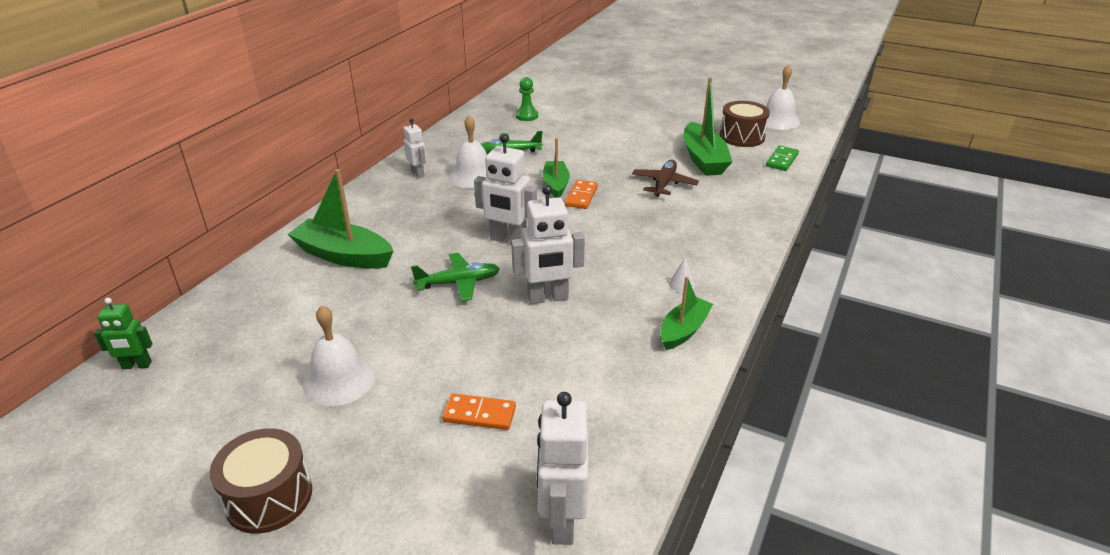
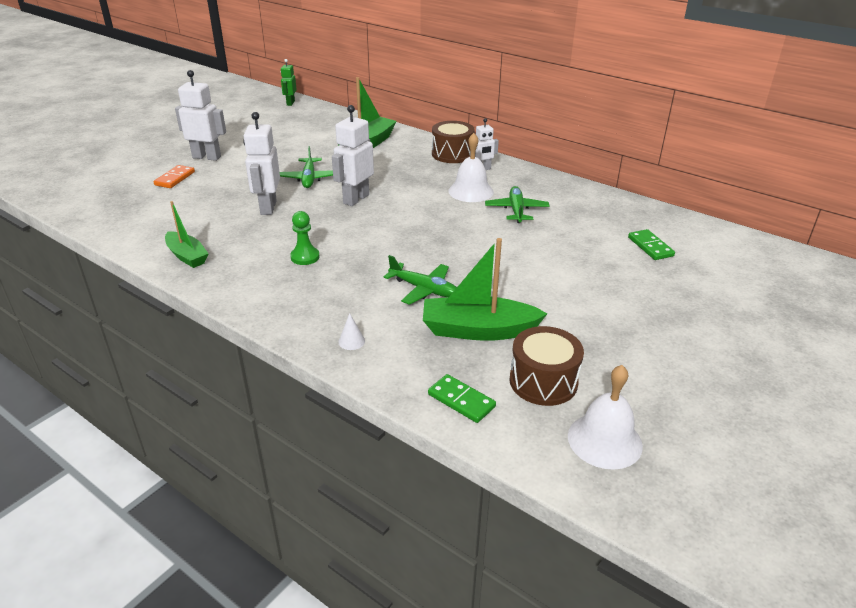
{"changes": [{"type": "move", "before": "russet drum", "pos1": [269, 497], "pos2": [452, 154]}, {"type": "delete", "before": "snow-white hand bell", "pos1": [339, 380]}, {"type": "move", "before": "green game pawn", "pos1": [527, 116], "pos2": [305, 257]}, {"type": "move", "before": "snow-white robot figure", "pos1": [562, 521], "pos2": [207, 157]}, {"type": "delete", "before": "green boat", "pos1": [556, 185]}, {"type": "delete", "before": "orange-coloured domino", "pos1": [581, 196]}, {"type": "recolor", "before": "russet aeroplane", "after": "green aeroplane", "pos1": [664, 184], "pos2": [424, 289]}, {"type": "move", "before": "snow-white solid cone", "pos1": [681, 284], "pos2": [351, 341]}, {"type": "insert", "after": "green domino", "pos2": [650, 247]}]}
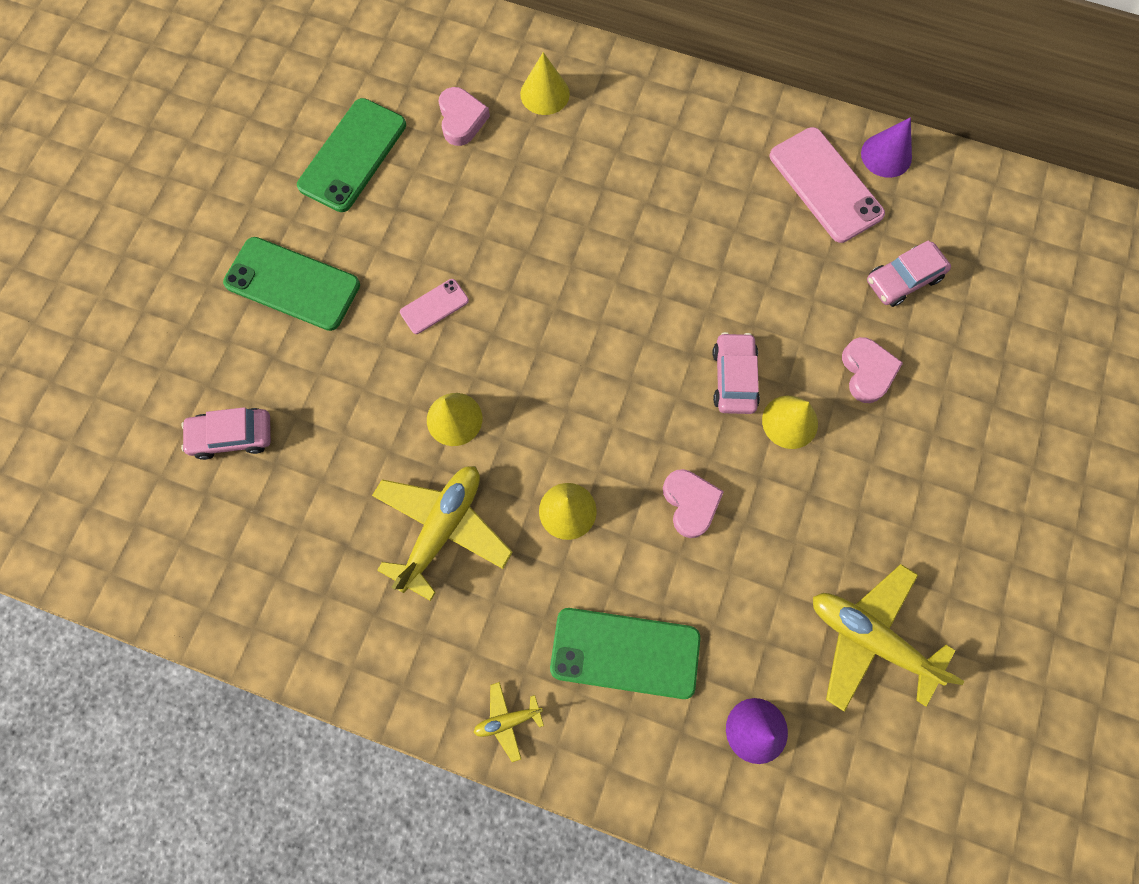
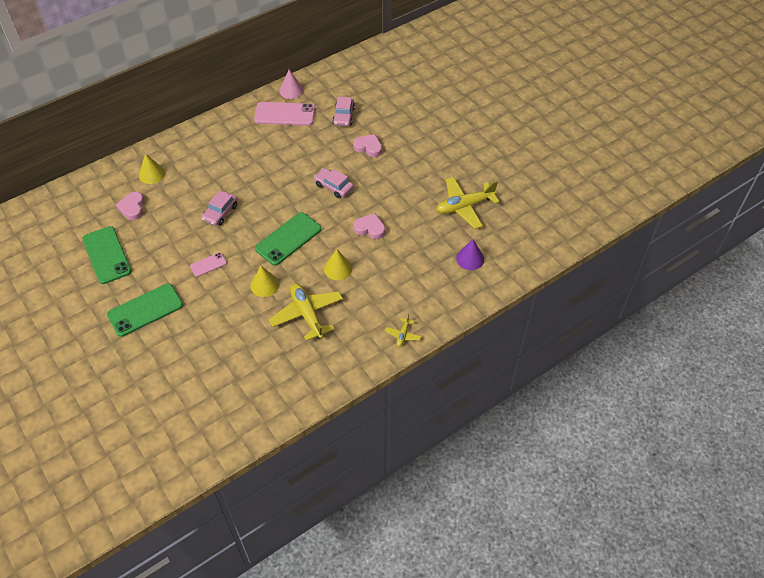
{"changes": [{"type": "move", "before": "rose-pink automobile", "pos1": [232, 436], "pos2": [220, 212]}, {"type": "rotate", "before": "rose-pink phone", "pos1": [434, 306], "pos2": [208, 264], "turn": 60}, {"type": "rotate", "before": "rose-pink love heart", "pos1": [461, 120], "pos2": [132, 208], "turn": -120}, {"type": "move", "before": "green phone", "pos1": [625, 653], "pos2": [288, 239]}, {"type": "delete", "before": "golden solid cone", "pos1": [790, 422]}, {"type": "recolor", "before": "violet solid cone", "after": "rose-pink solid cone", "pos1": [886, 155], "pos2": [291, 90]}]}
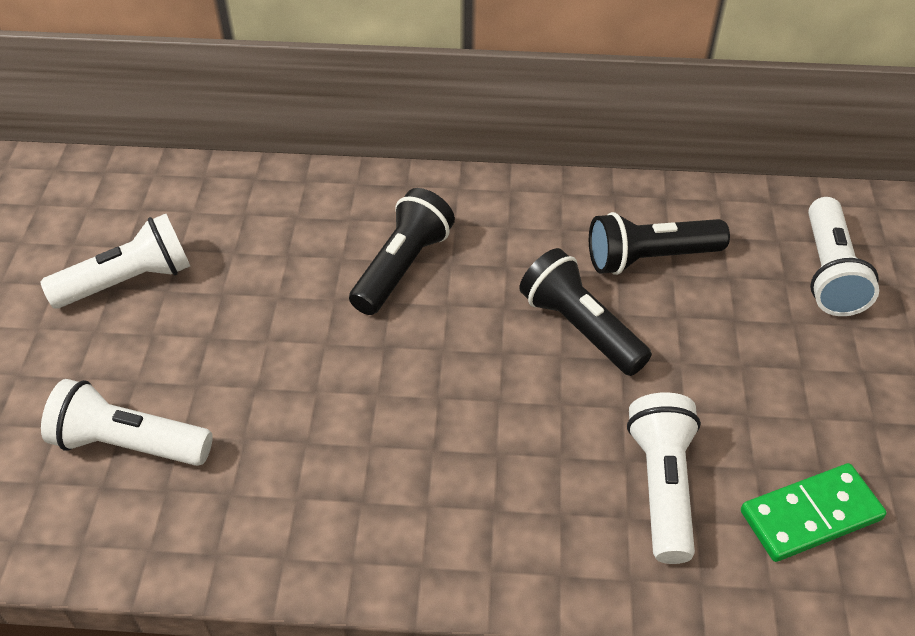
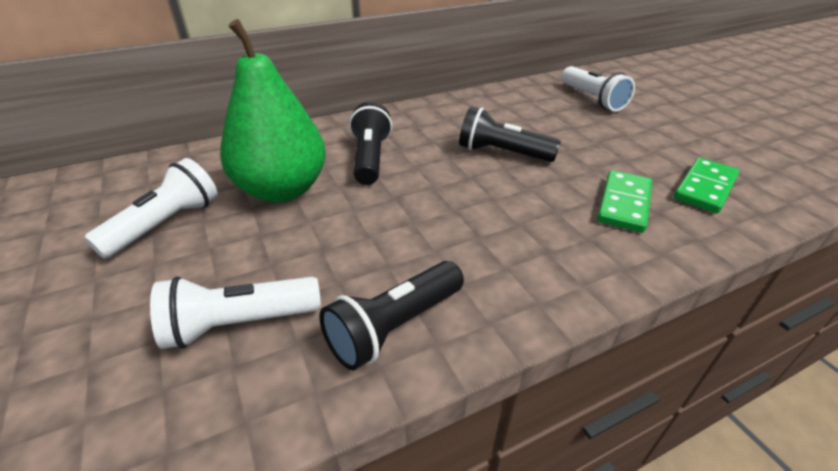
{"changes": [{"type": "move", "before": "black pocket torch", "pos1": [650, 258], "pos2": [394, 326]}, {"type": "replace", "before": "snow-white pocket torch", "after": "green domino", "pos1": [662, 486], "pos2": [624, 204]}, {"type": "insert", "after": "green pear", "pos2": [282, 190]}]}
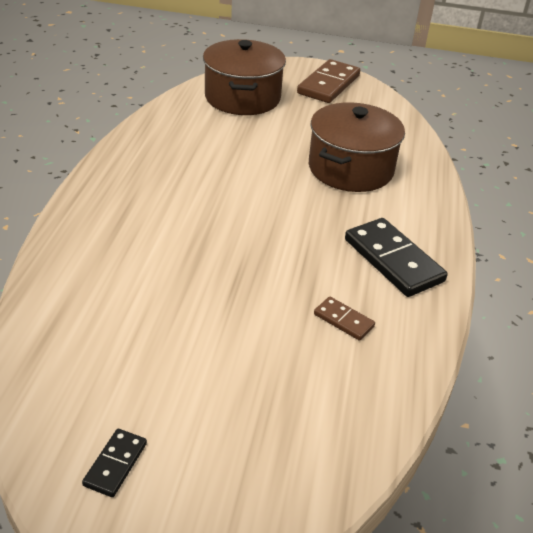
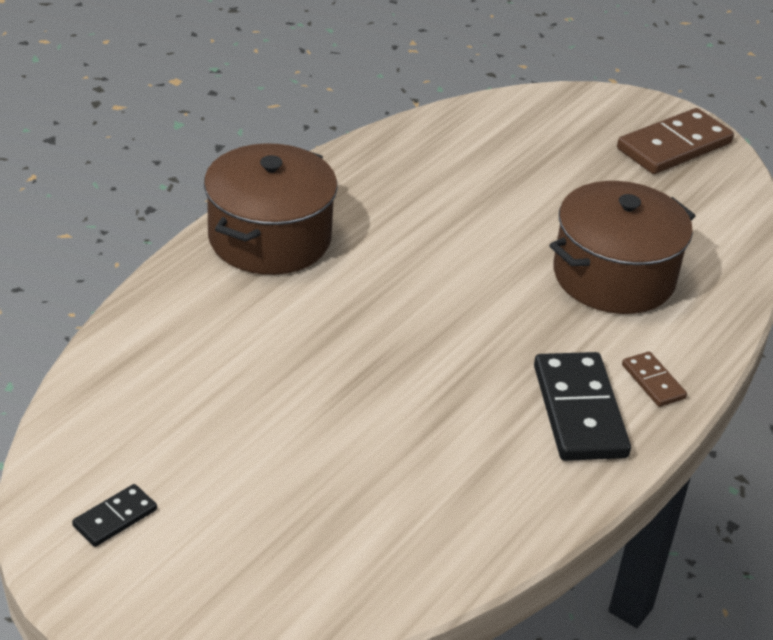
{"changes": [{"type": "move", "before": "russet stockpot", "pos1": [242, 98], "pos2": [269, 238]}, {"type": "move", "before": "russet domino", "pos1": [343, 320], "pos2": [653, 382]}]}
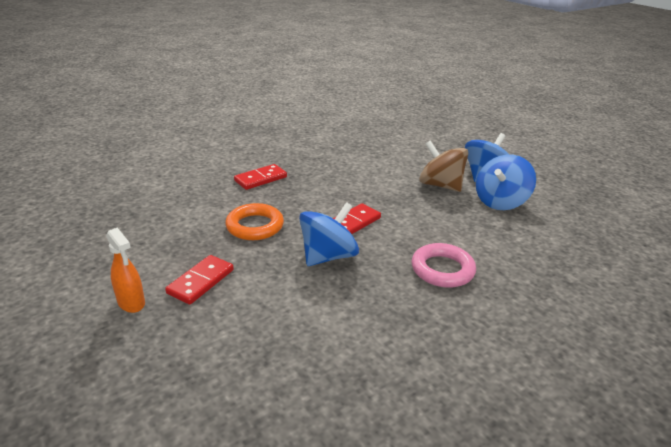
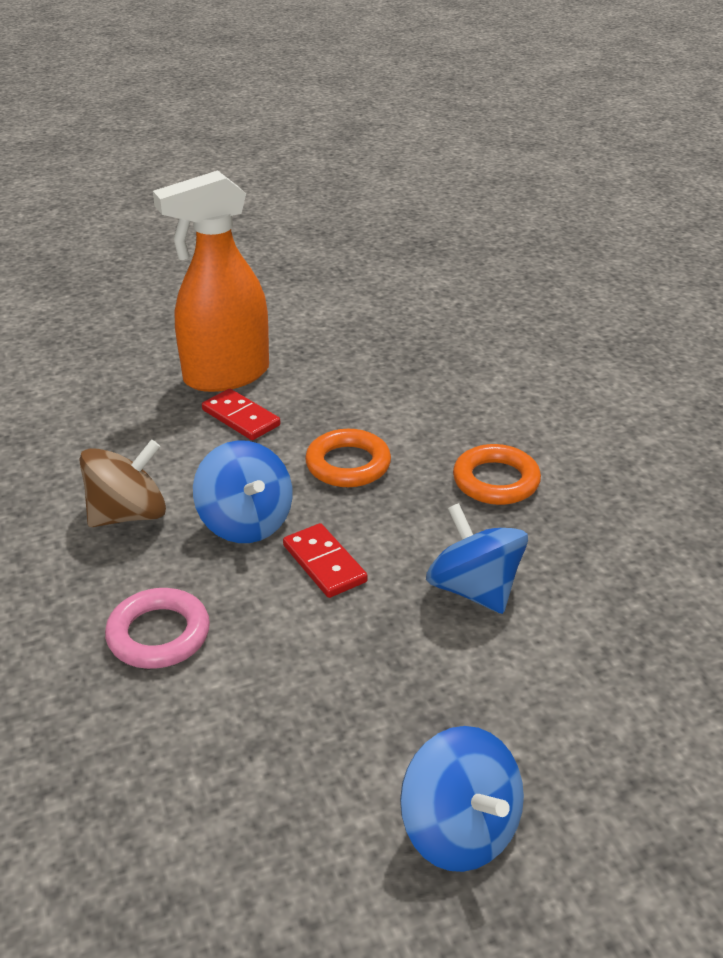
{"changes": [{"type": "resize", "before": "orange-coloured sprayer", "pos1": [131, 303], "pos2": [225, 376], "scale": 2.25}, {"type": "replace", "before": "crimson domino", "after": "orange-coloured torus", "pos1": [260, 179], "pos2": [496, 481]}, {"type": "move", "before": "russet spinning top", "pos1": [440, 185], "pos2": [128, 514]}, {"type": "move", "before": "blue spinning top", "pos1": [500, 202], "pos2": [474, 589]}]}
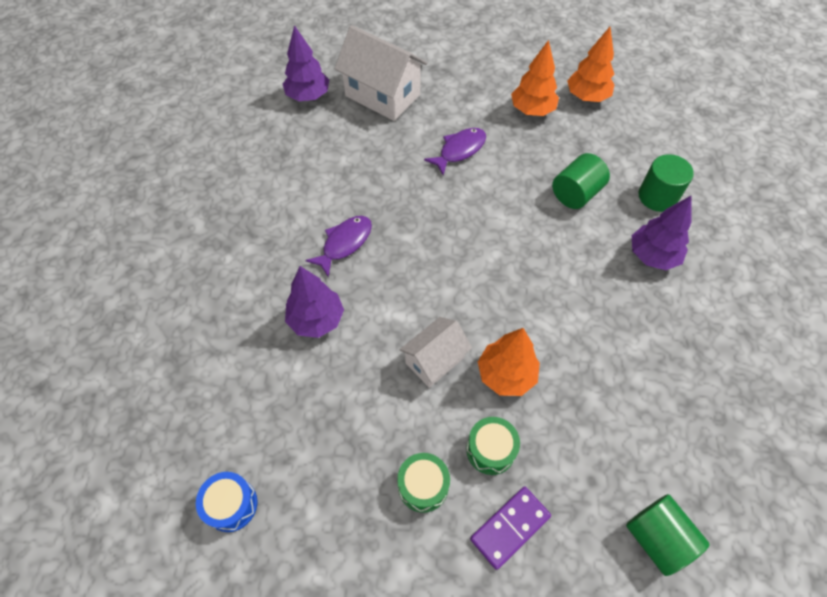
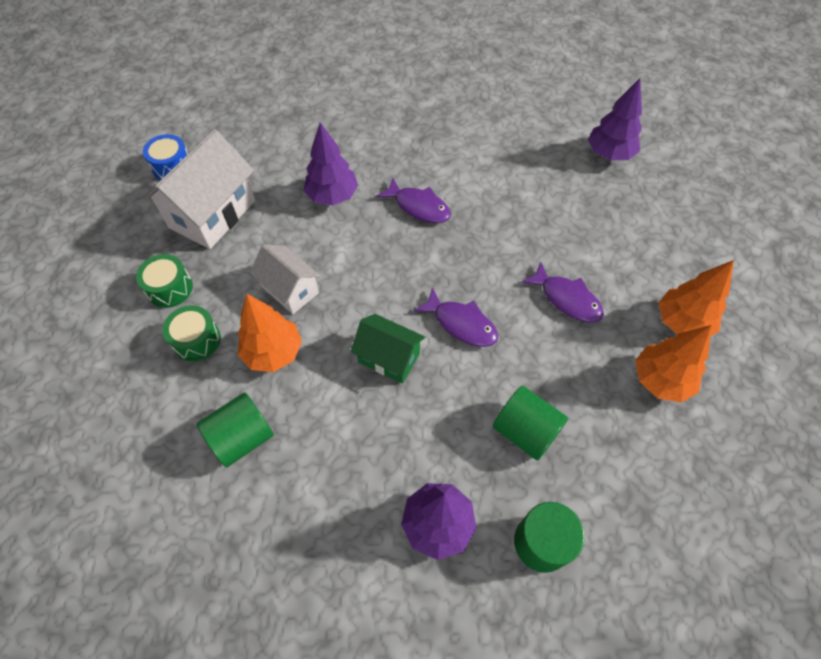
{"changes": [{"type": "move", "before": "snow-white house", "pos1": [382, 95], "pos2": [212, 214]}, {"type": "delete", "before": "violet domino", "pos1": [510, 527]}, {"type": "move", "before": "orange-coloured tree", "pos1": [587, 97], "pos2": [682, 322]}, {"type": "move", "before": "green solid cylinder", "pos1": [657, 538], "pos2": [242, 437]}, {"type": "insert", "after": "green house", "pos2": [389, 358]}, {"type": "insert", "after": "violet fish", "pos2": [461, 324]}]}
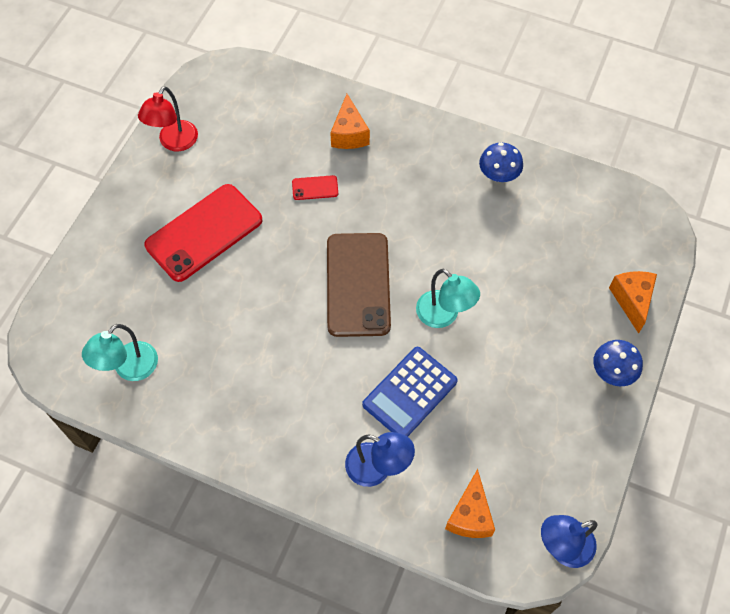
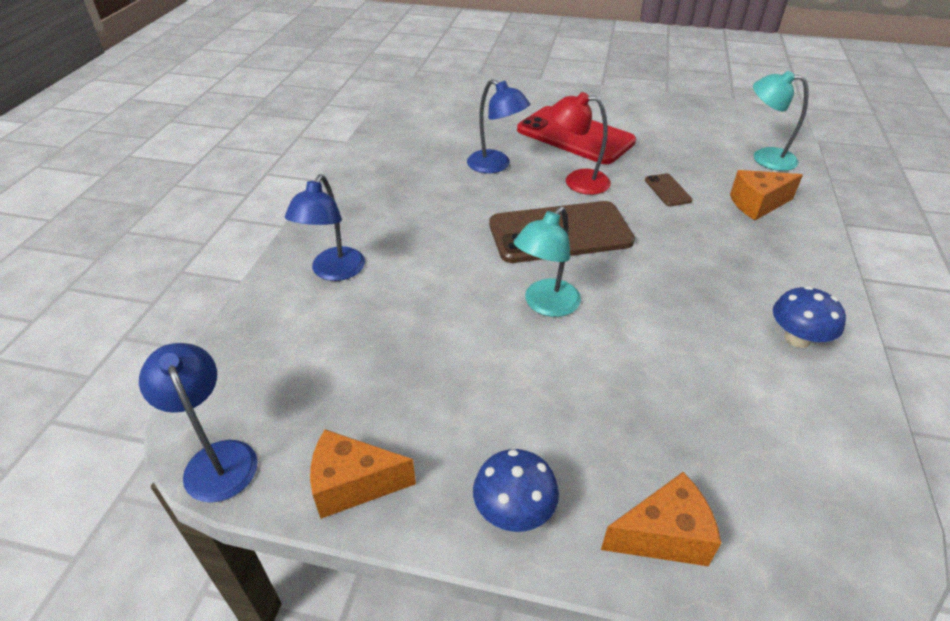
{"changes": [{"type": "move", "before": "teal desk lamp", "pos1": [129, 369], "pos2": [765, 157]}, {"type": "move", "before": "crimson desk lamp", "pos1": [174, 142], "pos2": [577, 181]}, {"type": "recolor", "before": "crimson phone", "after": "russet phone", "pos1": [315, 188], "pos2": [667, 190]}, {"type": "delete", "before": "blue calculator", "pos1": [410, 393]}, {"type": "move", "before": "orange-coloured piece of cheese", "pos1": [470, 515], "pos2": [353, 484]}, {"type": "insert", "after": "blue desk lamp", "pos2": [496, 165]}]}
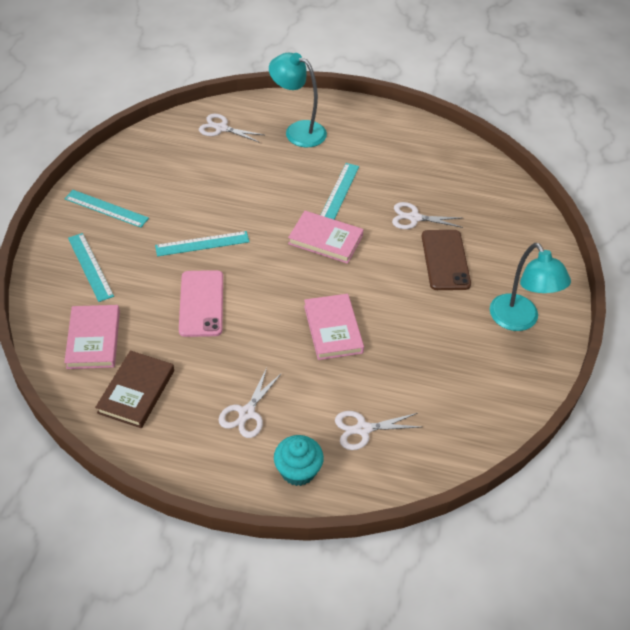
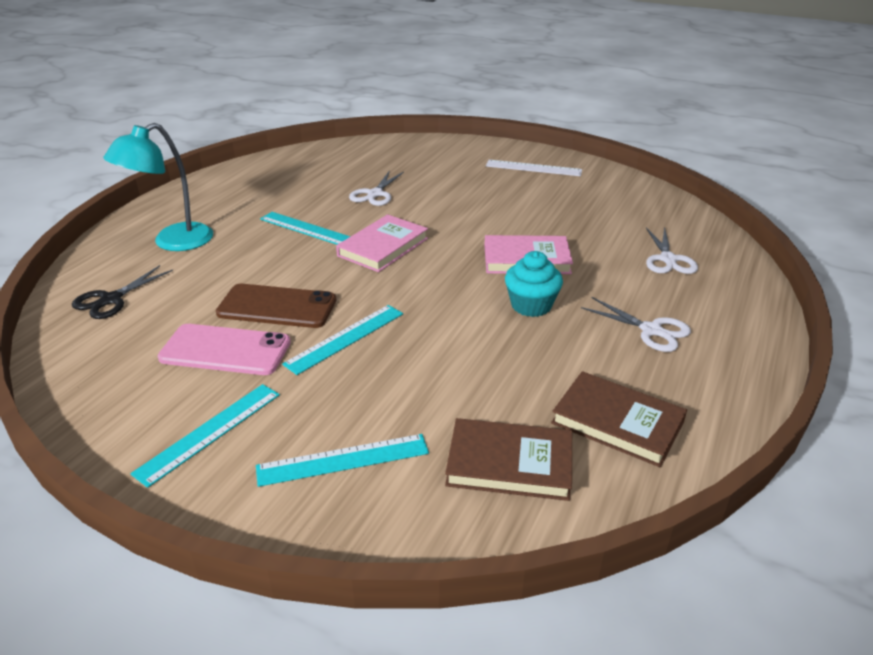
{"changes": [{"type": "recolor", "before": "rose-pink book", "after": "russet book", "pos1": [93, 339], "pos2": [509, 464]}, {"type": "rotate", "before": "teal ruler", "pos1": [202, 243], "pos2": [345, 338], "turn": 45}, {"type": "move", "before": "rose-pink phone", "pos1": [201, 303], "pos2": [225, 350]}, {"type": "recolor", "before": "snow-white scissors", "after": "black scissors", "pos1": [221, 128], "pos2": [111, 299]}, {"type": "move", "before": "teal fairy cake", "pos1": [298, 470], "pos2": [531, 305]}, {"type": "move", "before": "russet phone", "pos1": [445, 260], "pos2": [277, 307]}, {"type": "replace", "before": "teal desk lamp", "after": "snow-white ruler", "pos1": [519, 321], "pos2": [533, 168]}]}
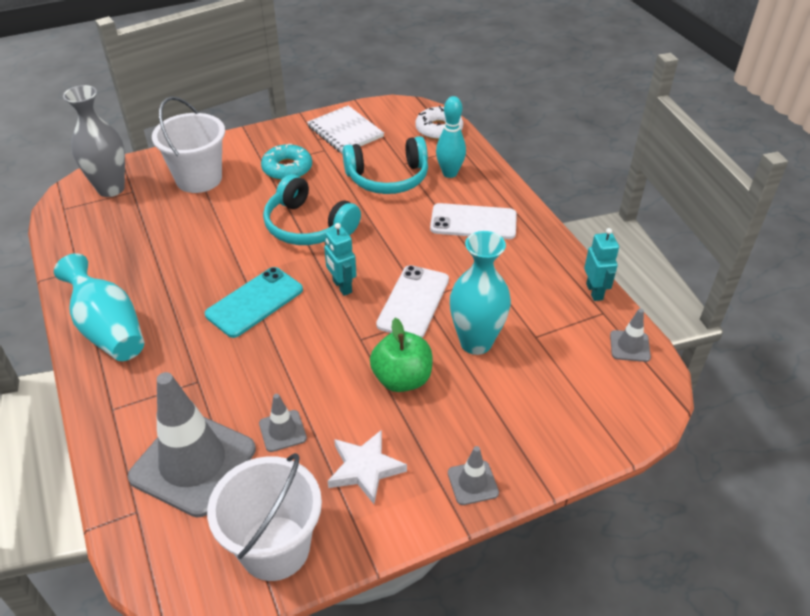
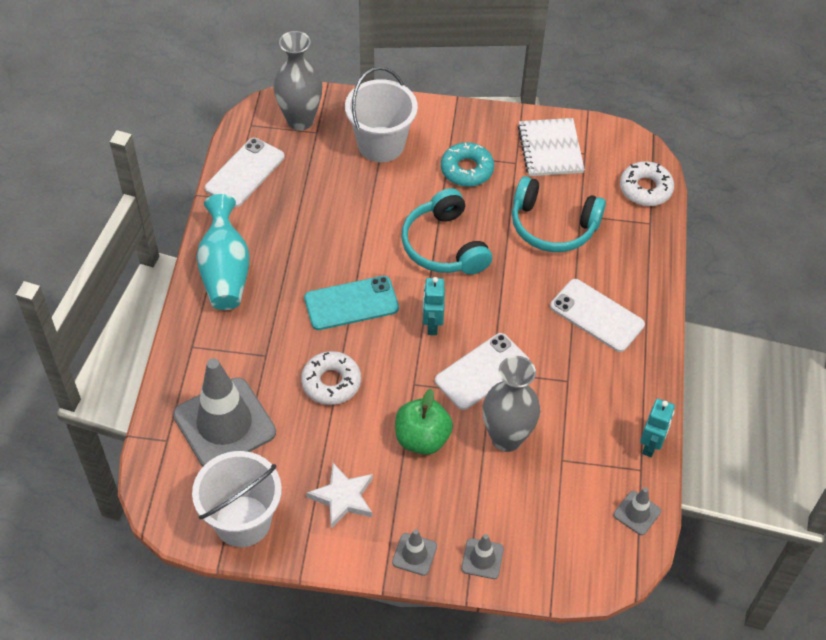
{"changes": [{"type": "move", "before": "ash-grey traffic cone", "pos1": [282, 431], "pos2": [482, 559]}, {"type": "delete", "before": "teal skittle", "pos1": [449, 173]}, {"type": "recolor", "before": "teal flower vase", "after": "ash-grey flower vase", "pos1": [476, 342], "pos2": [506, 438]}, {"type": "insert", "after": "snow-white phone", "pos2": [245, 172]}, {"type": "insert", "after": "snow-white glazed donut", "pos2": [331, 382]}]}
